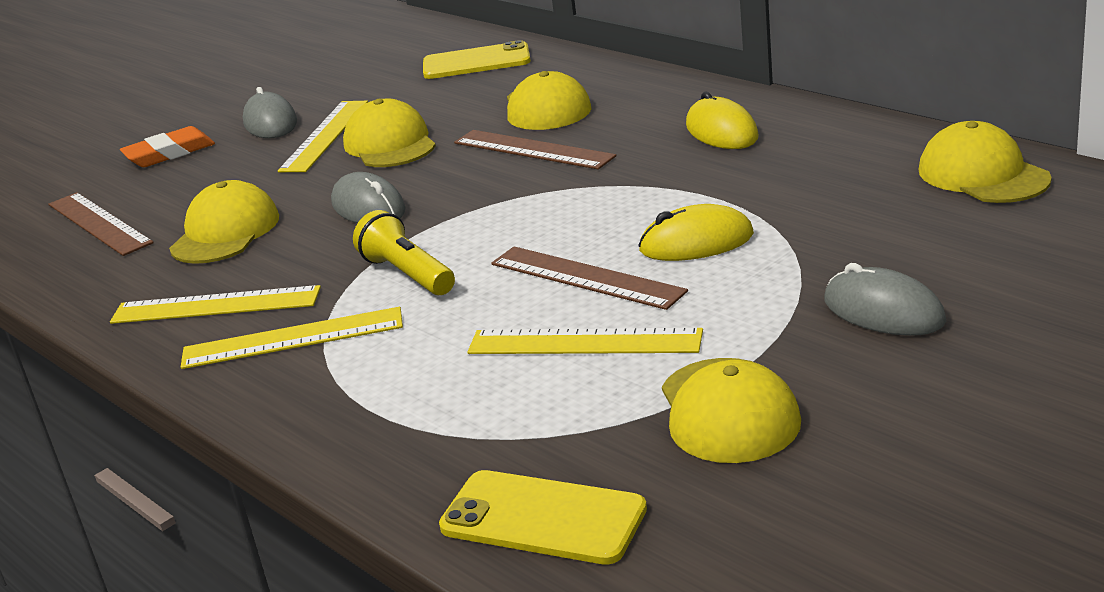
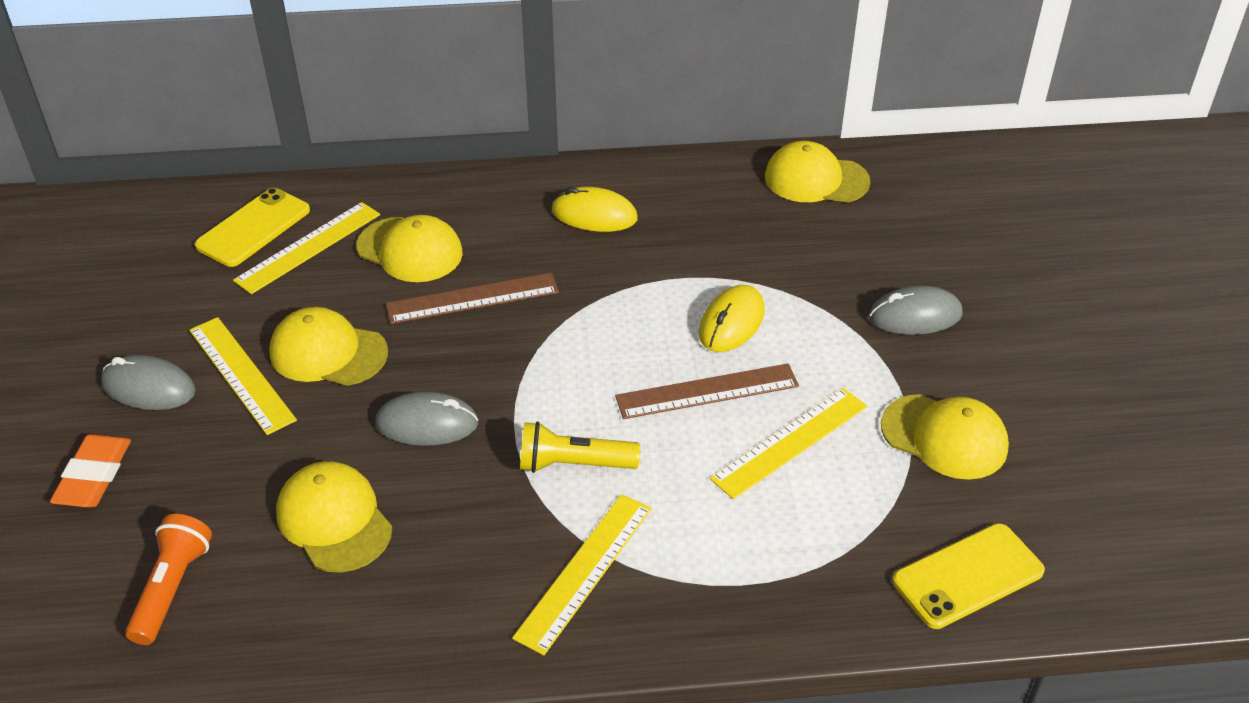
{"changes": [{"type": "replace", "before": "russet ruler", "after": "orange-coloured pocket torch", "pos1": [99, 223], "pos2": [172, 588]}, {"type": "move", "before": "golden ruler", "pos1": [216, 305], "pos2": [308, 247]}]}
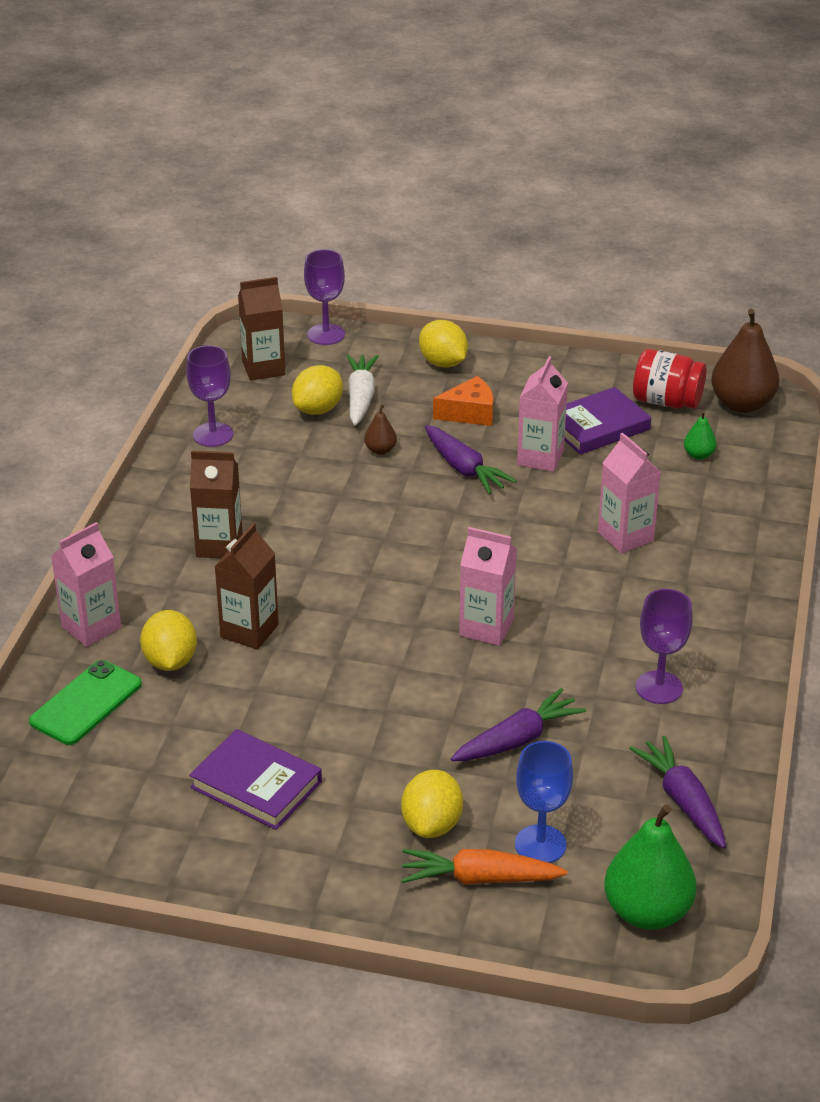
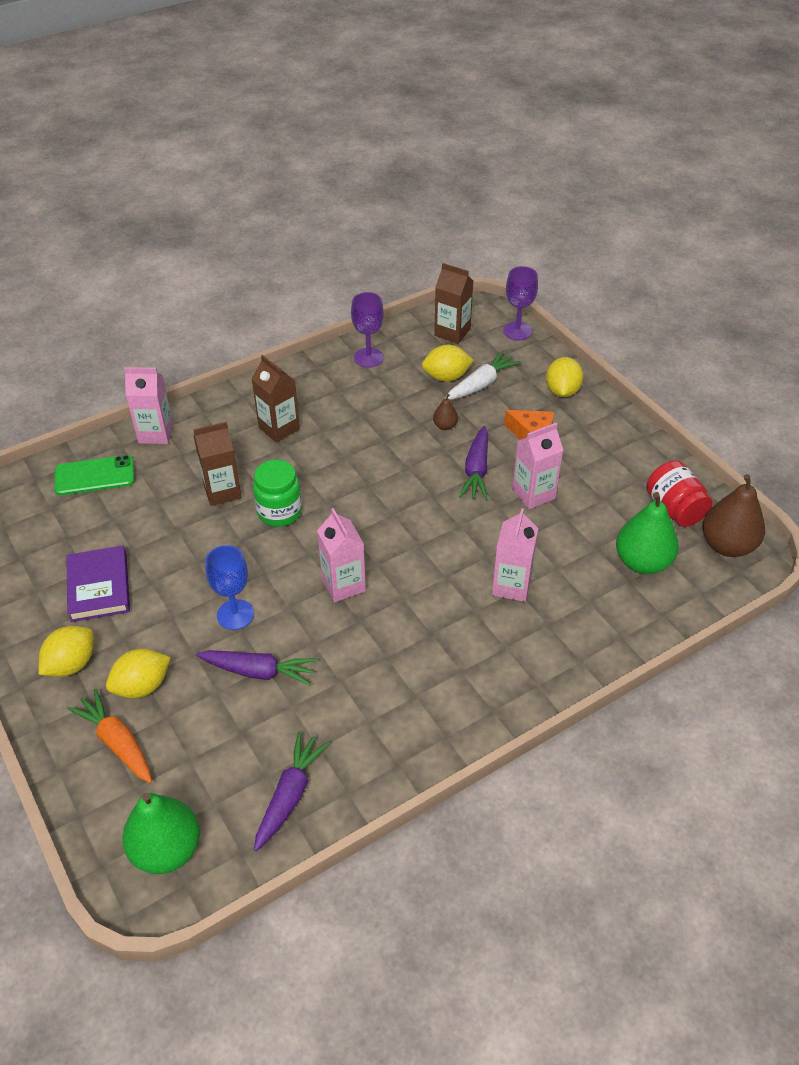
{"changes": [{"type": "move", "before": "golden lemon", "pos1": [170, 661], "pos2": [71, 664]}, {"type": "move", "before": "blue goblet", "pos1": [540, 844], "pos2": [235, 614]}, {"type": "delete", "before": "violet book", "pos1": [597, 426]}, {"type": "delete", "before": "violet goblet", "pos1": [659, 687]}, {"type": "resize", "before": "green pear", "pos1": [698, 455], "pos2": [642, 562], "scale": 2.13}, {"type": "insert", "after": "green jam jar", "pos2": [279, 512]}]}
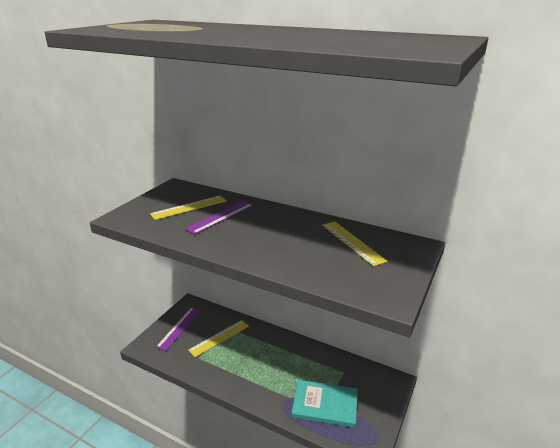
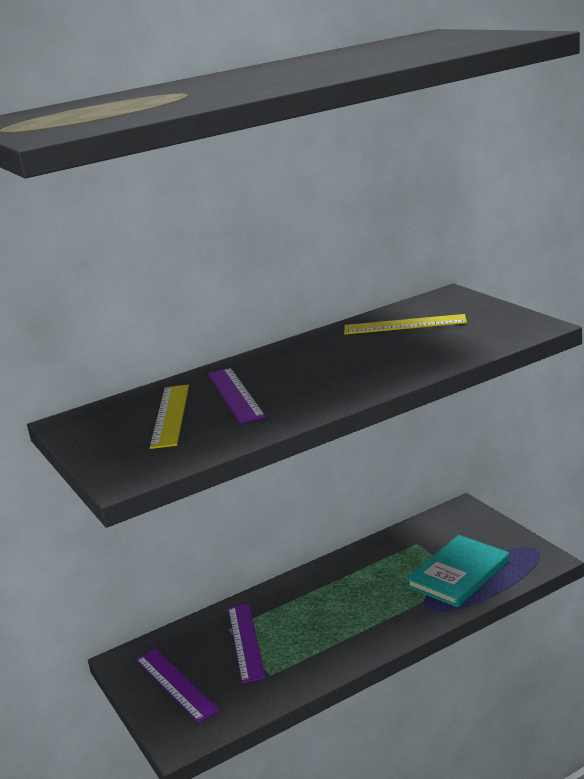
{"changes": [{"type": "recolor", "before": "golden ruler", "after": "violet ruler", "pos1": [219, 338], "pos2": [246, 642]}]}
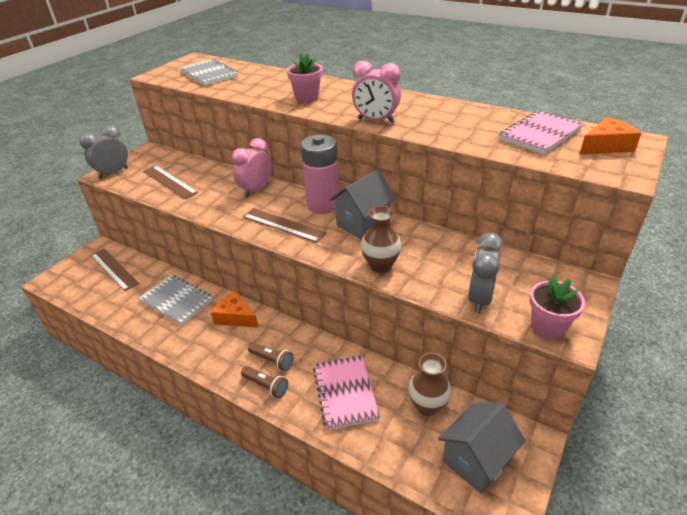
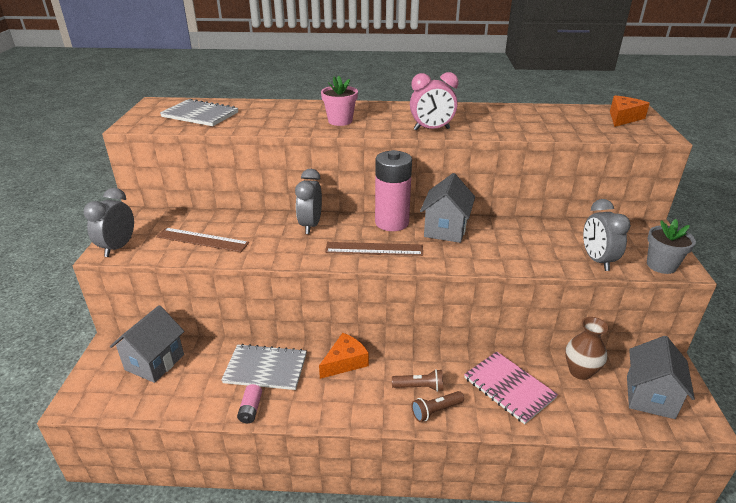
{"changes": [{"type": "replace", "before": "russet ruler", "after": "ash-grey house", "pos1": [114, 269], "pos2": [154, 362]}, {"type": "rotate", "before": "orange-coloured piece of cheese", "pos1": [235, 317], "pos2": [345, 362], "turn": 135}, {"type": "recolor", "before": "rose-pink bedside clock", "after": "ash-grey bedside clock", "pos1": [256, 190], "pos2": [310, 225]}, {"type": "rotate", "before": "russet pocket torch", "pos1": [266, 386], "pos2": [436, 411], "turn": 150}, {"type": "delete", "before": "russet flower vase", "pos1": [380, 265]}, {"type": "delete", "before": "rose-pink notepad", "pos1": [540, 134]}, {"type": "recolor", "before": "rose-pink plant pot", "after": "ash-grey plant pot", "pos1": [548, 327], "pos2": [661, 265]}, {"type": "insert", "after": "rose-pink battery", "pos2": [250, 409]}]}
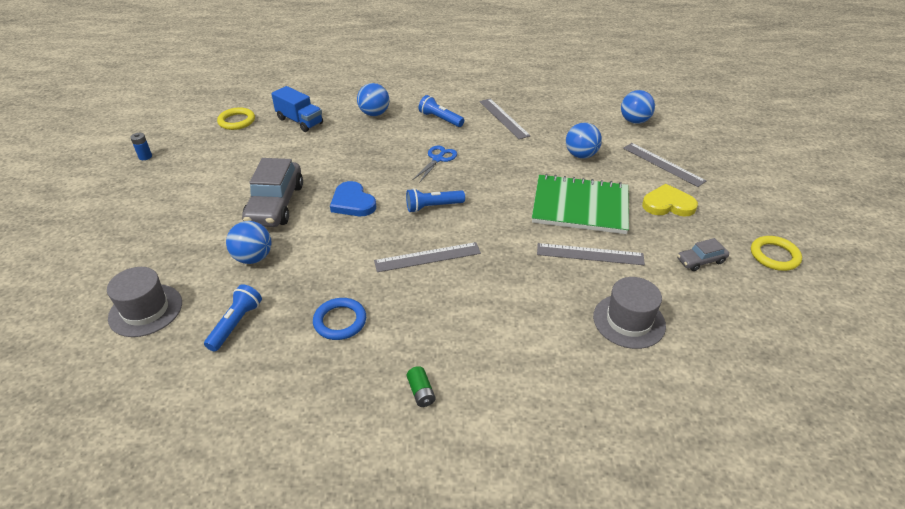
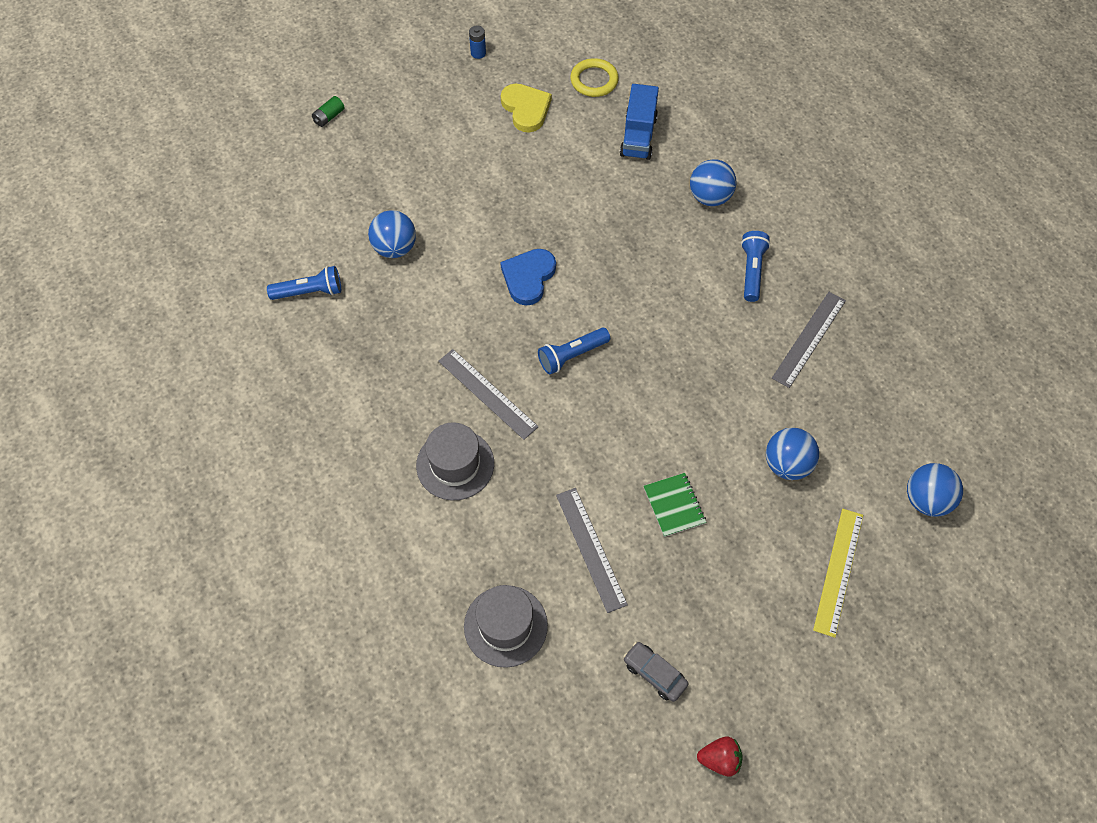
{"changes": [{"type": "move", "before": "ash-grey tall hat", "pos1": [145, 310], "pos2": [455, 464]}, {"type": "delete", "before": "ash-grey automobile", "pos1": [275, 204]}, {"type": "delete", "before": "blue torus", "pos1": [340, 321]}, {"type": "rotate", "before": "blue pocket torch", "pos1": [433, 207], "pos2": [572, 355], "turn": -75}, {"type": "move", "before": "green battery", "pos1": [421, 392], "pos2": [329, 117]}, {"type": "delete", "before": "blue scissors", "pos1": [438, 159]}, {"type": "resize", "before": "green notepad", "pos1": [580, 206], "pos2": [674, 505], "scale": 0.46}, {"type": "recolor", "before": "ash-grey ruler", "after": "golden ruler", "pos1": [663, 164], "pos2": [839, 571]}, {"type": "move", "before": "golden love heart", "pos1": [668, 204], "pos2": [526, 109]}, {"type": "replace", "before": "golden torus", "after": "crimson strawberry", "pos1": [774, 256], "pos2": [719, 759]}]}
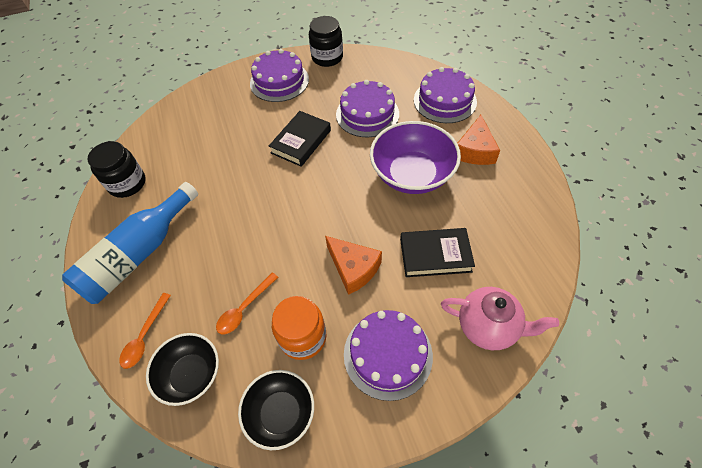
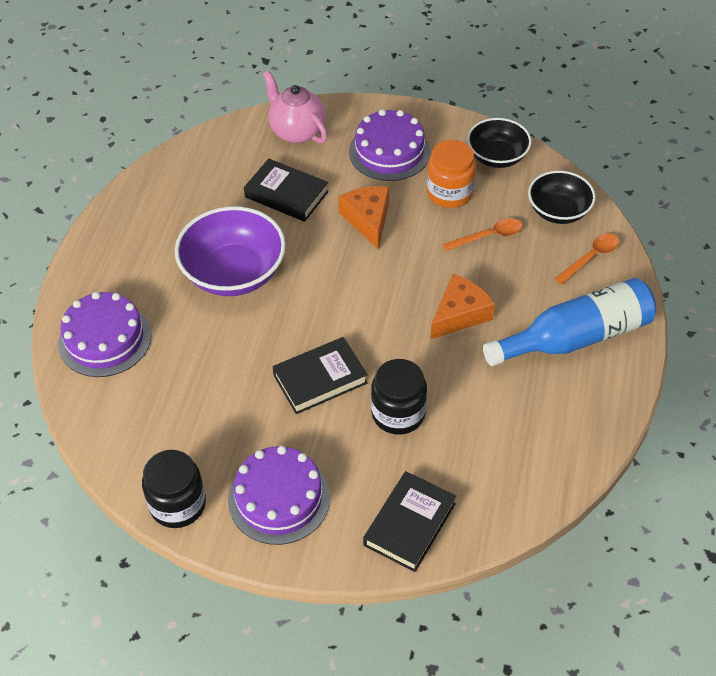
{"changes": [{"type": "move", "before": "black jam jar", "pos1": [127, 183], "pos2": [398, 413]}, {"type": "delete", "before": "violet gateau", "pos1": [367, 114]}, {"type": "move", "before": "orange-coloured piece of cheese", "pos1": [475, 150], "pos2": [460, 314]}, {"type": "insert", "after": "black book", "pos2": [409, 524]}]}
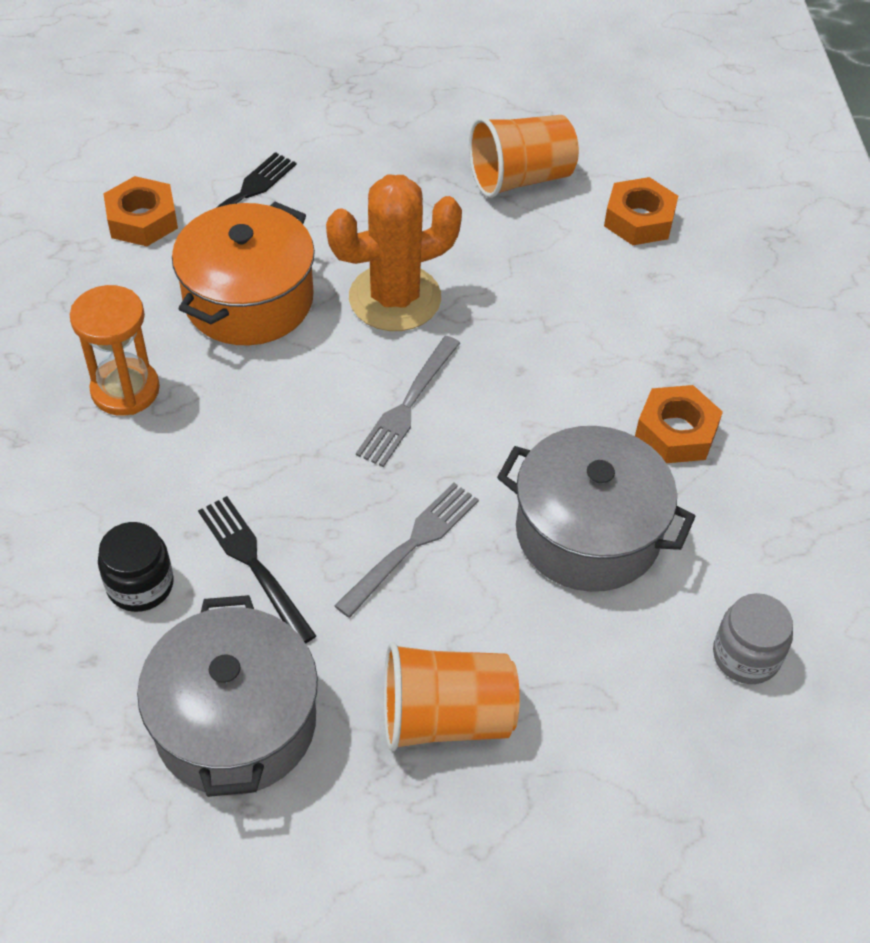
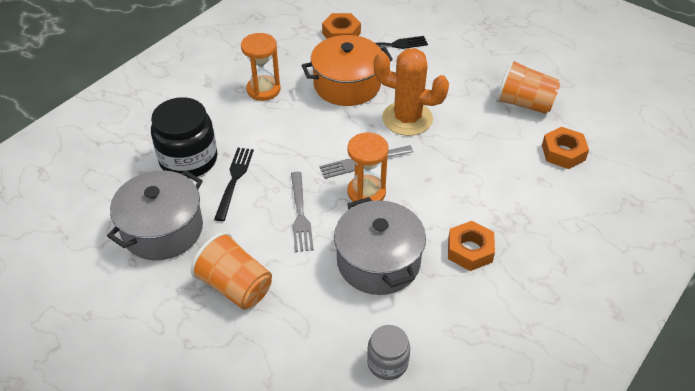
{"changes": [{"type": "resize", "before": "black jam jar", "pos1": [140, 585], "pos2": [188, 159], "scale": 1.77}, {"type": "rotate", "before": "ash-grey dinner fork", "pos1": [412, 544], "pos2": [300, 214], "turn": 90}, {"type": "insert", "after": "orange-coloured hourglass", "pos2": [366, 192]}]}
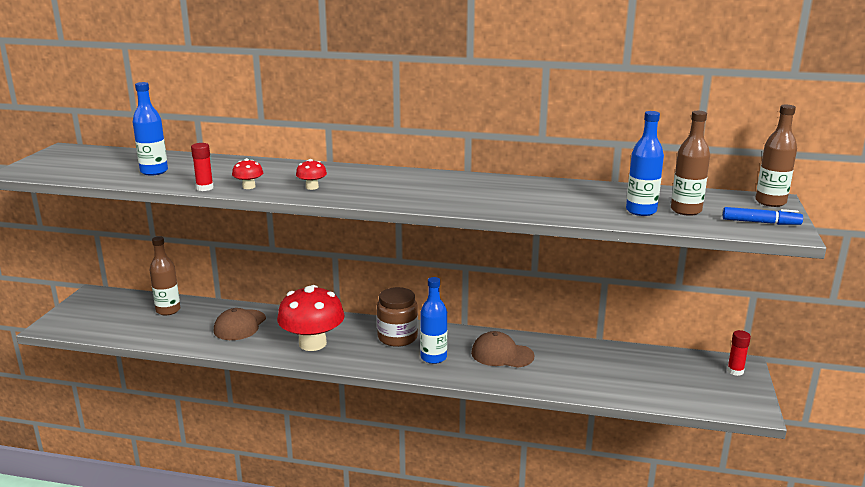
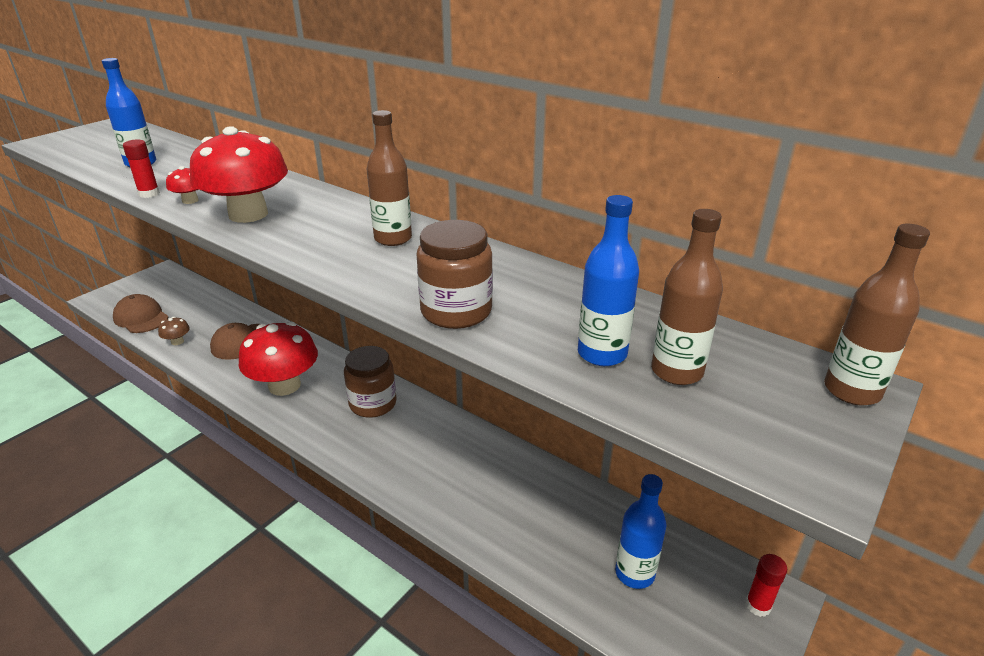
{"changes": [{"type": "move", "before": "russet flask", "pos1": [168, 310], "pos2": [393, 238]}, {"type": "resize", "before": "crimson mushroom", "pos1": [312, 187], "pos2": [248, 214], "scale": 2.37}, {"type": "move", "before": "blue flask", "pos1": [433, 357], "pos2": [634, 573]}, {"type": "move", "before": "russet peaked cap", "pos1": [502, 354], "pos2": [141, 318]}, {"type": "delete", "before": "blue felt pen", "pos1": [761, 222]}, {"type": "insert", "after": "russet mushroom", "pos2": [177, 341]}, {"type": "insert", "after": "russet jam jar", "pos2": [456, 311]}]}
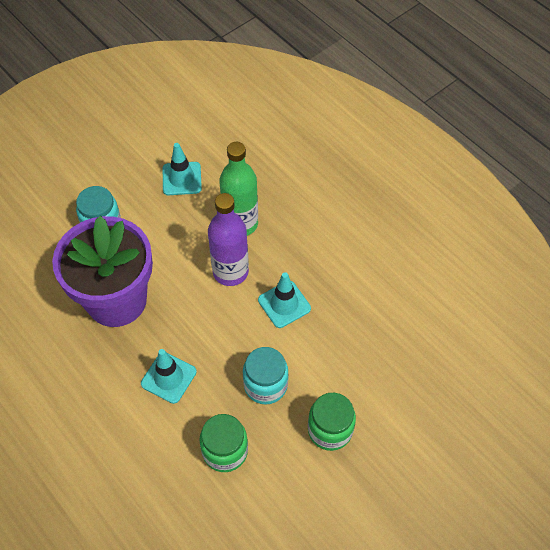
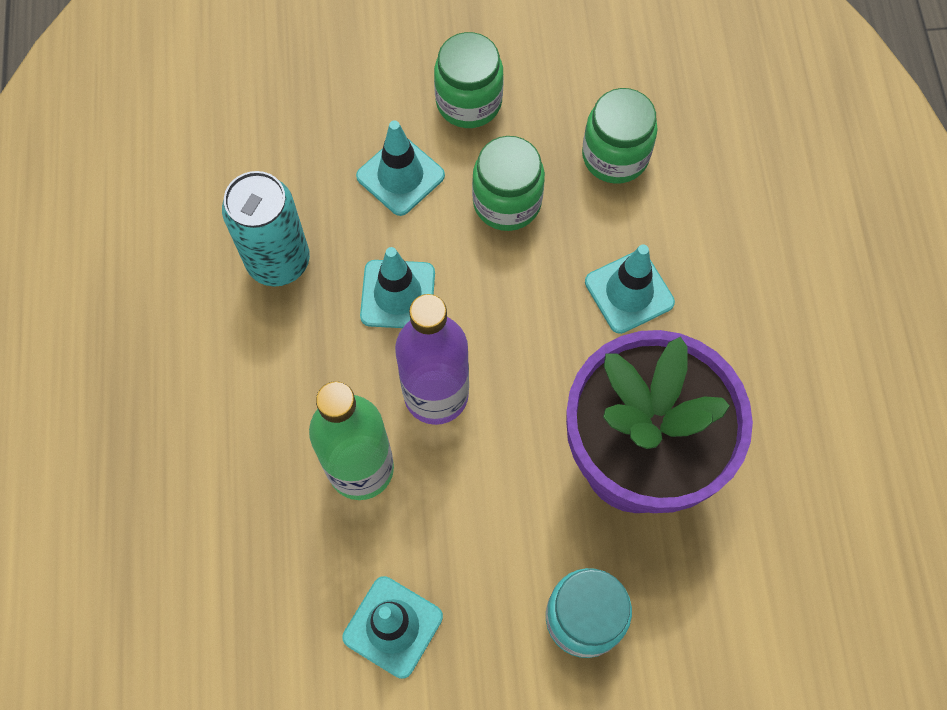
{"changes": [{"type": "recolor", "before": "teal jam jar", "after": "green jam jar", "pos1": [265, 385], "pos2": [507, 202]}, {"type": "insert", "after": "teal tin", "pos2": [278, 261]}, {"type": "insert", "after": "teal traffic cone", "pos2": [400, 176]}]}
